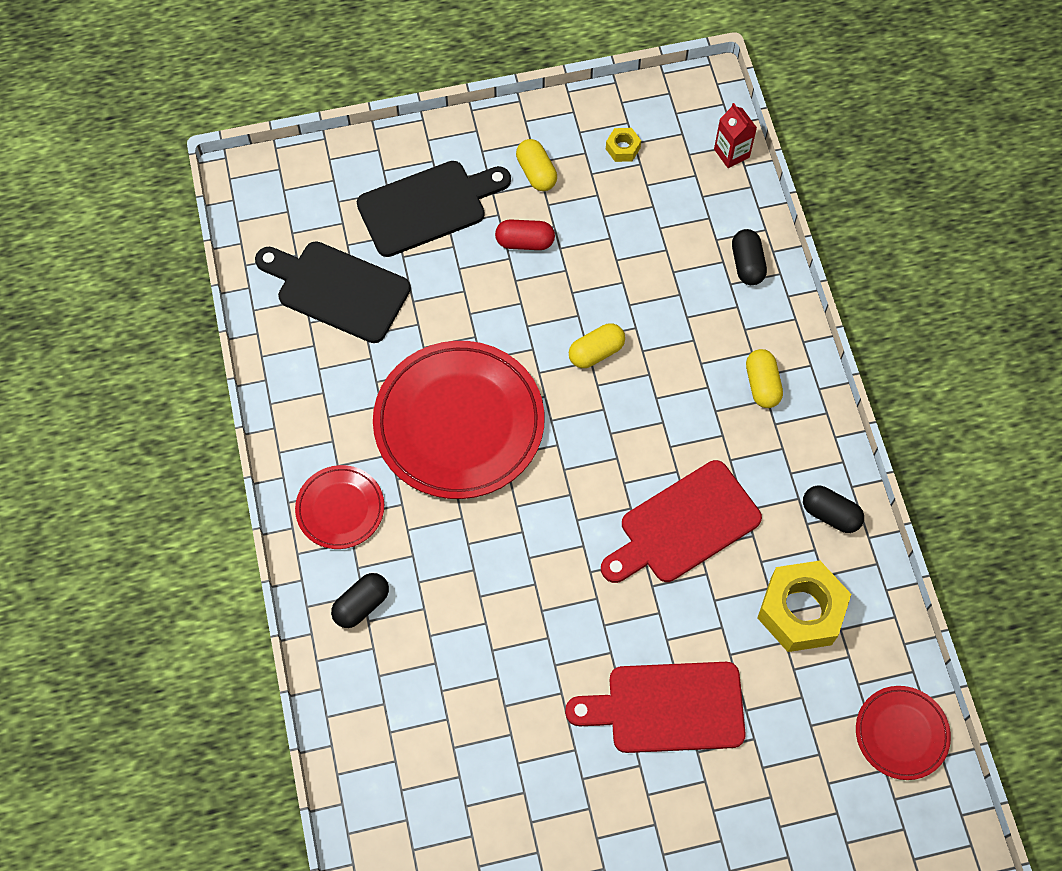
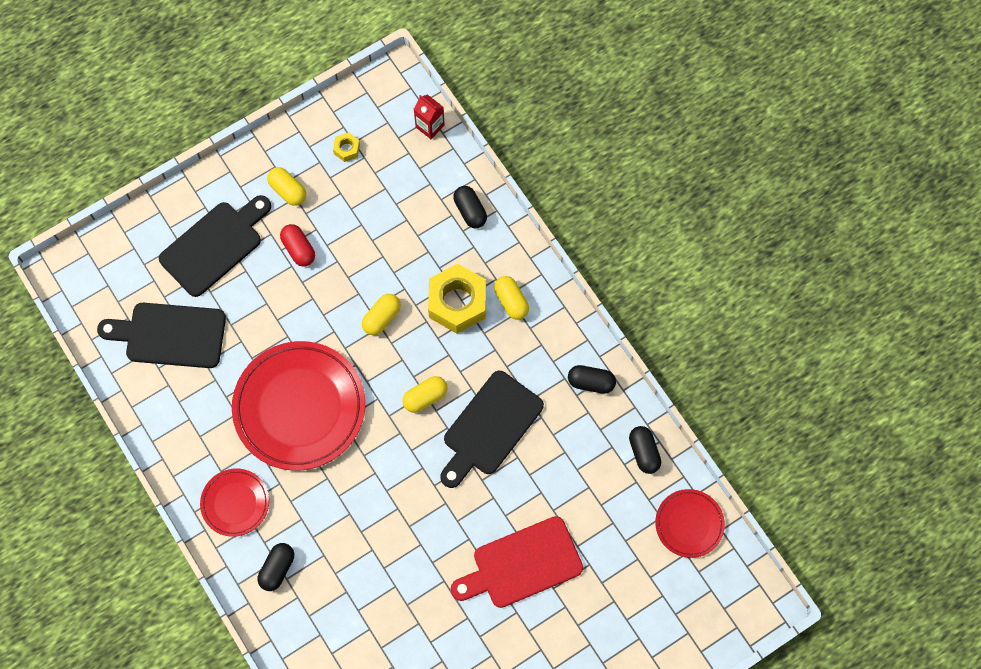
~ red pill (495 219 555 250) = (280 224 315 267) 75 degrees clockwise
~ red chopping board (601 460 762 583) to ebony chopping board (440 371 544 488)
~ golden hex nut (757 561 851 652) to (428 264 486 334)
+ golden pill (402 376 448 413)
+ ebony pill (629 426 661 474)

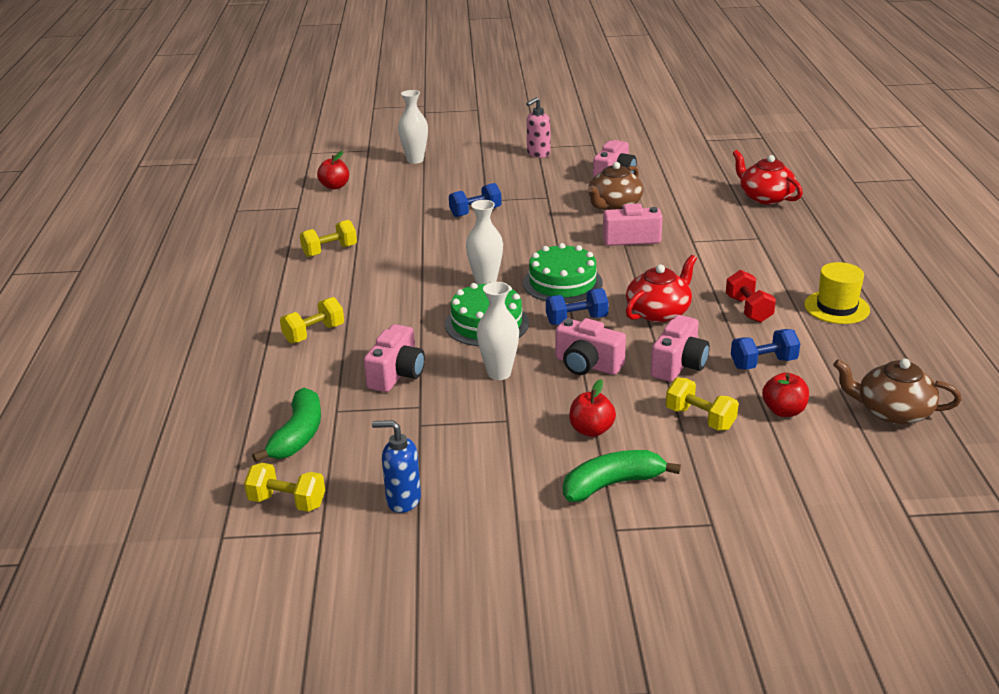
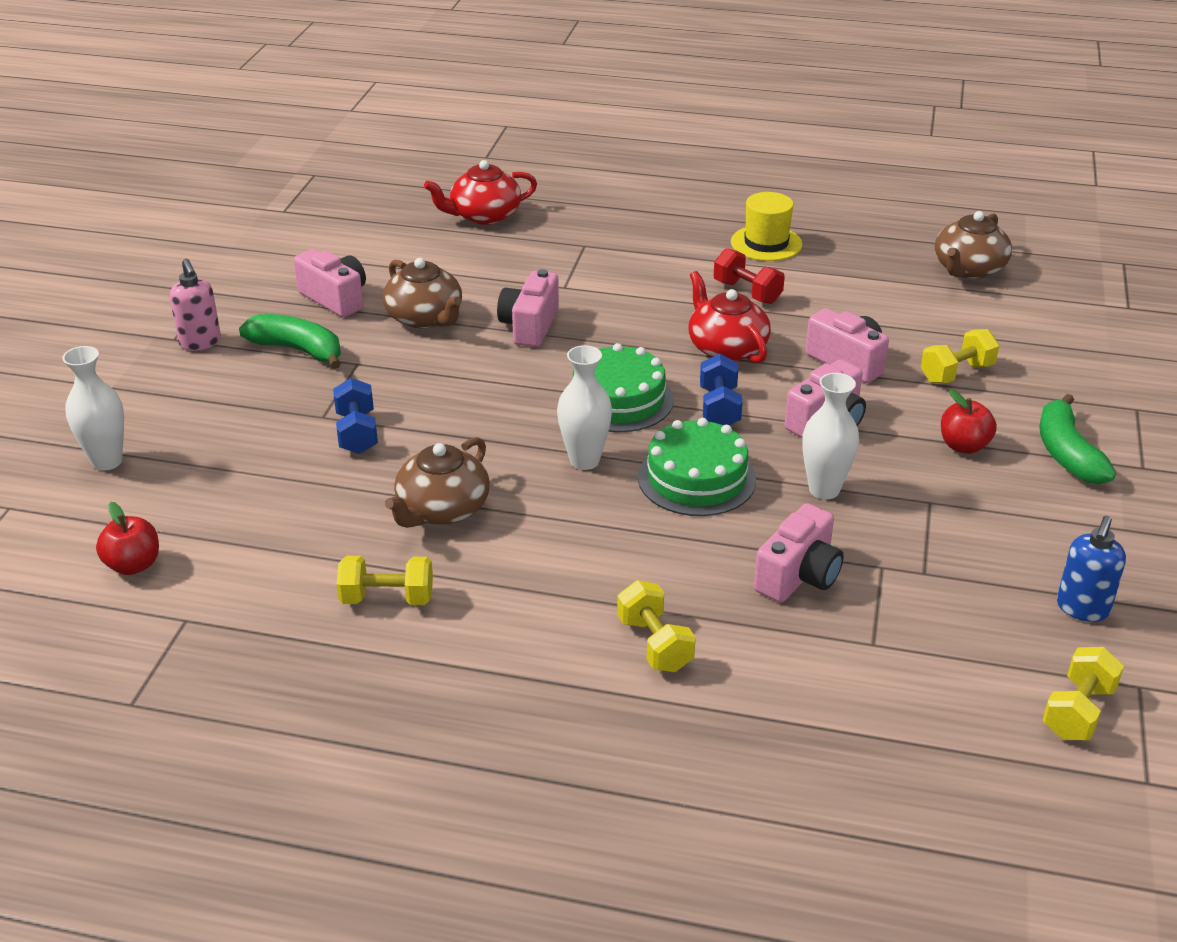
~ green toy banana (252 388 321 462) to (239 314 341 369)
~ golden hand weight (300 220 357 257) = (337 556 433 605) 75 degrees counterclockwise
~ rose-pink compact camera (364 324 425 392) = (754 503 844 602) 90 degrees clockwise
~ red hand weight (726 270 776 323) = (714 248 785 304) 45 degrees clockwise
- cobalt hand weight (731 329 800 370)
- red apple fruit (762 372 809 417)
+ dark brown tea pot (385 437 490 528)

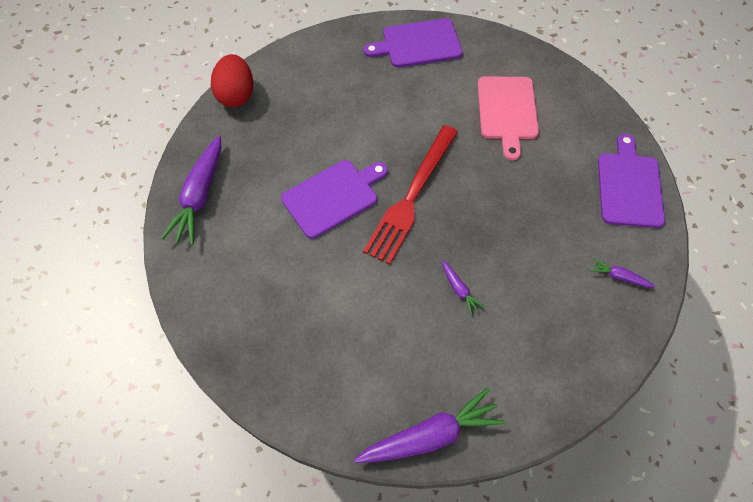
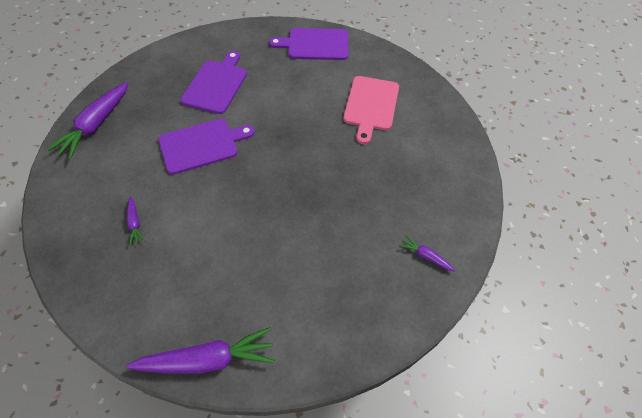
- red egg shape (211 54 253 107)
- red fork (363 125 458 265)
~ purple root vegetable (441 260 485 316) to (126 196 145 246)
~ purple chopping board (598 134 665 228) to (180 51 247 114)

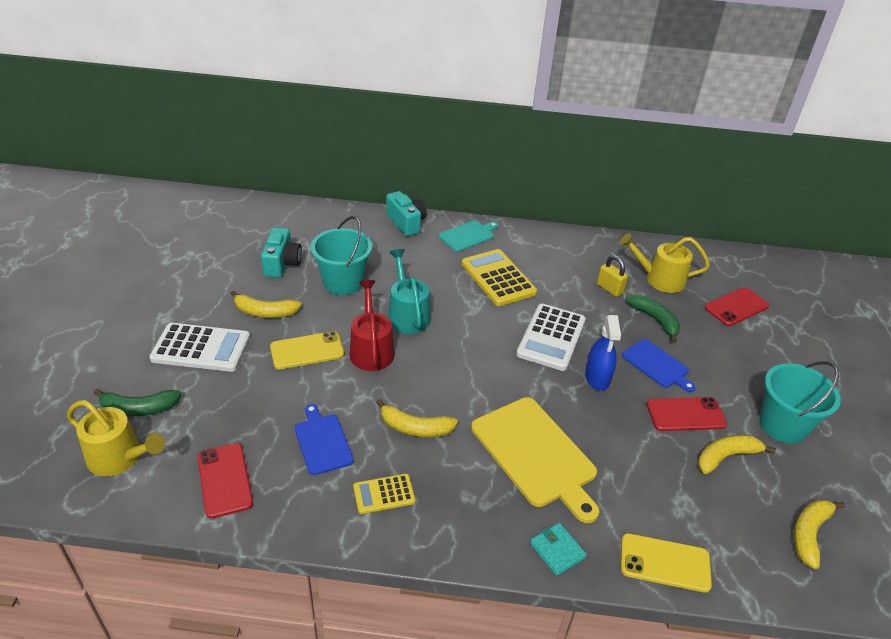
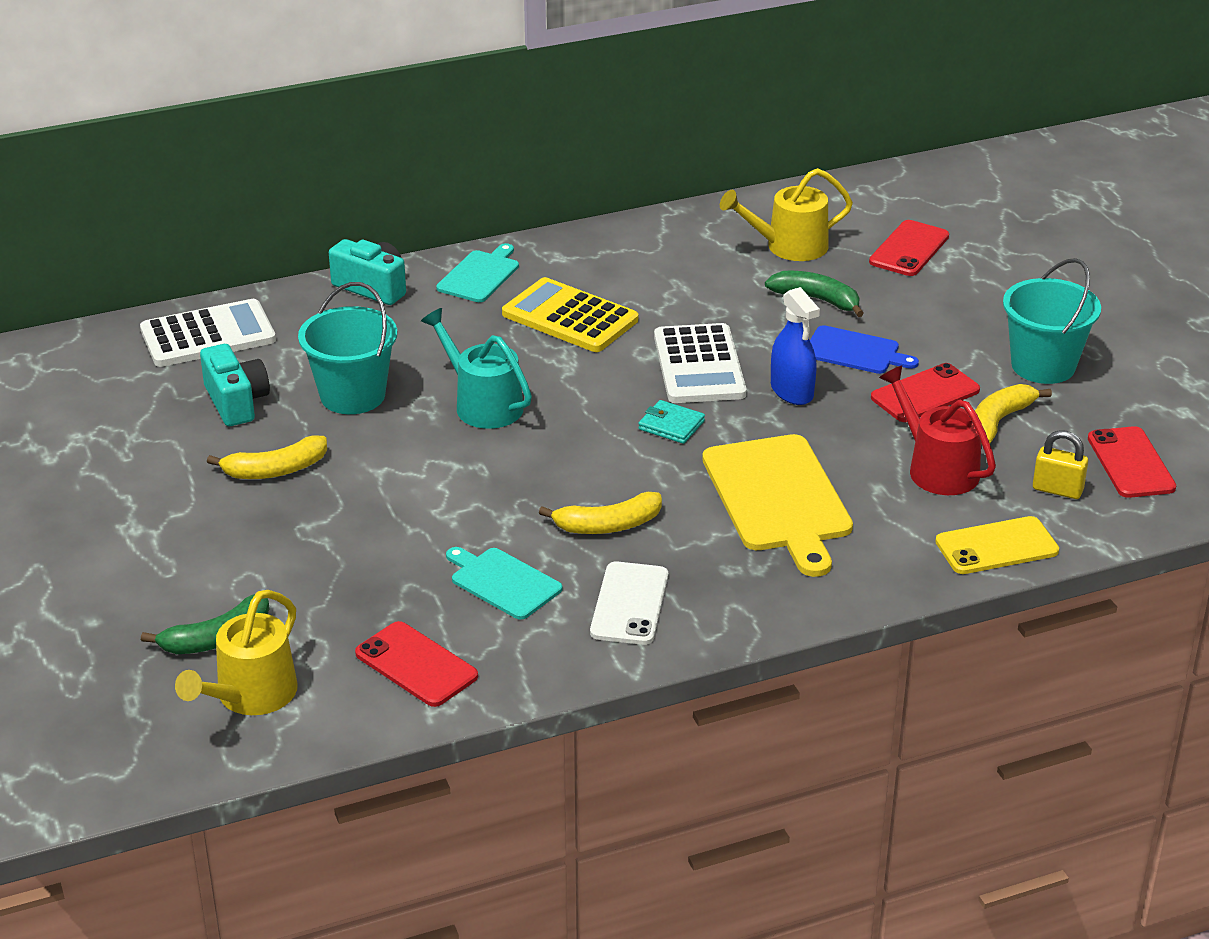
~ golden sprinkling can (67 400 165 476) = (175 590 298 715) 120 degrees clockwise
~ white calculator (149 323 250 372) to (140 299 276 367)
- golden smartphone (270 331 344 369)
~ cobalt chopping board (294 404 354 475) to teal chopping board (446 547 562 620)
~ red sprinkling can (350 280 394 371) to (879 365 996 495)
~ golden calculator (353 474 416 514) to white smartphone (590 561 668 645)
~ golden chopping board (471 397 600 523) = (702 434 853 577) 45 degrees clockwise
~ teal card wallet (530 523 587 576) to (638 400 705 444)
~ golden small lock (597 255 628 297) to (1033 430 1088 499)
~ golden toy banana (793 500 845 569) to red smartphone (1088 426 1176 498)

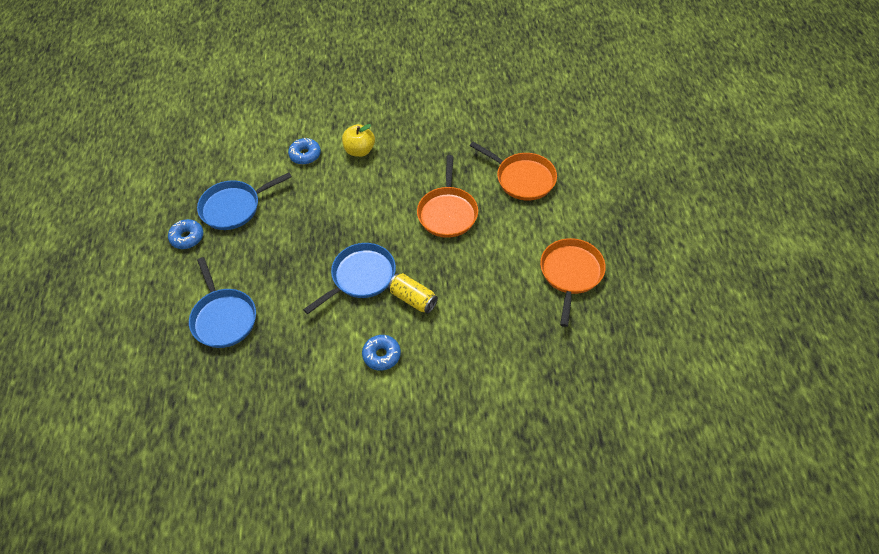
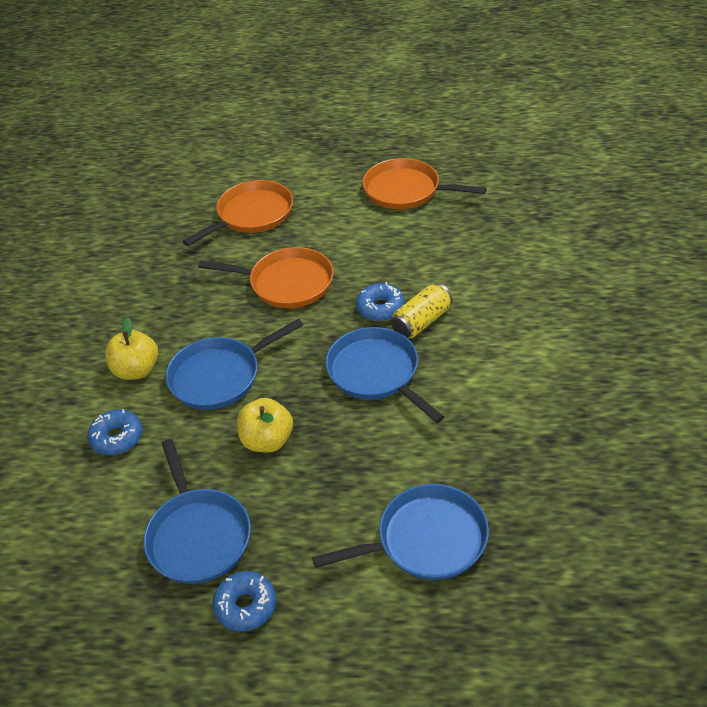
~ cobalt doughnut (362 335 401 371) to (356 282 405 321)
+ cobalt frying pan (166 319 303 410)
+ golden apple fruit (237 398 293 452)

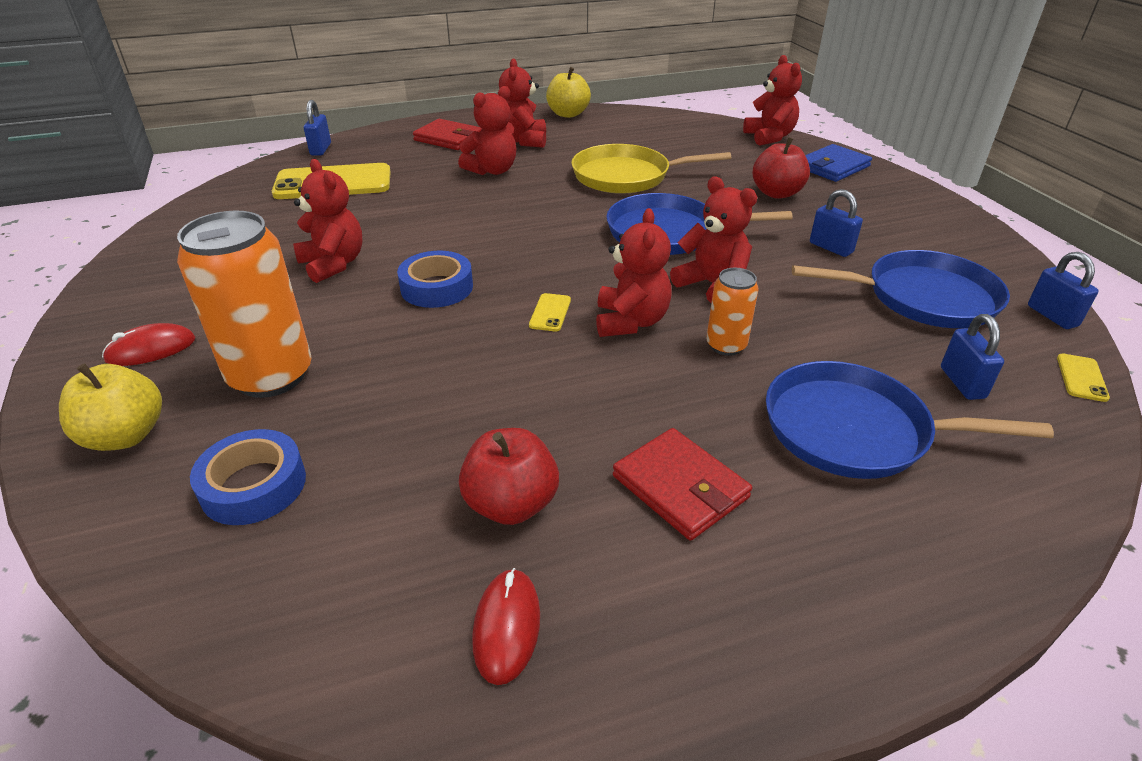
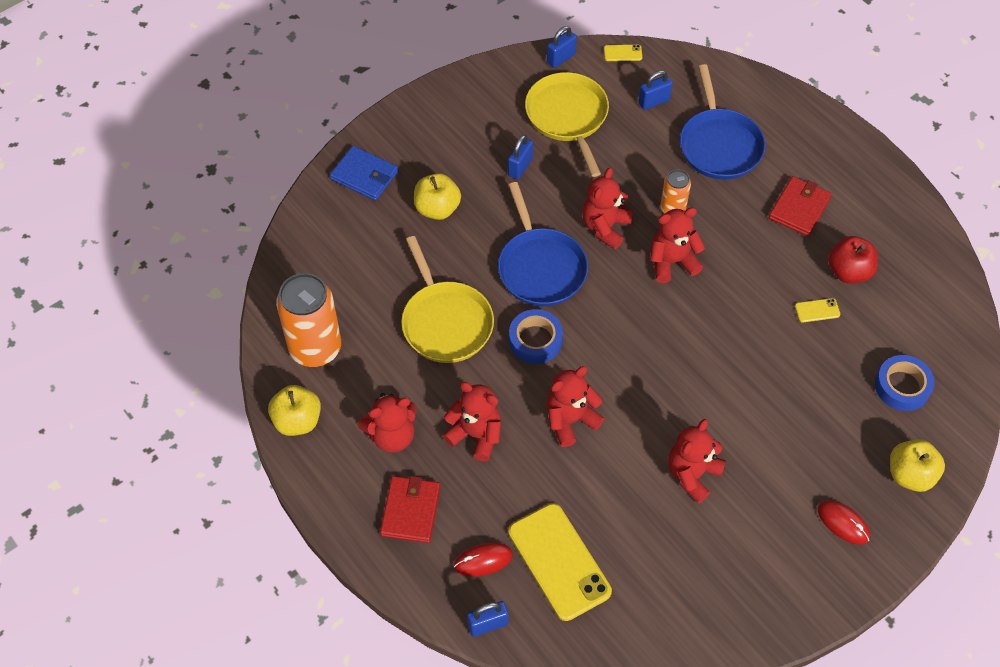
~ orange tin (177 210 311 398) to (276 273 341 367)
~ cobalt sticky tape (397 251 473 308) to (509 309 563 364)
~ red PC mouse (472 568 540 685) to (454 543 513 577)
~ golden smartphone (529 293 571 331) to (795 298 840 322)
~ red teddy bear (743 55 802 146) to (546 366 605 447)
~ red apple fruit (753 137 810 199) to golden apple fruit (414 173 461 220)
~ cobalt frying pan (792 250 1010 328) to golden frying pan (525 72 609 177)

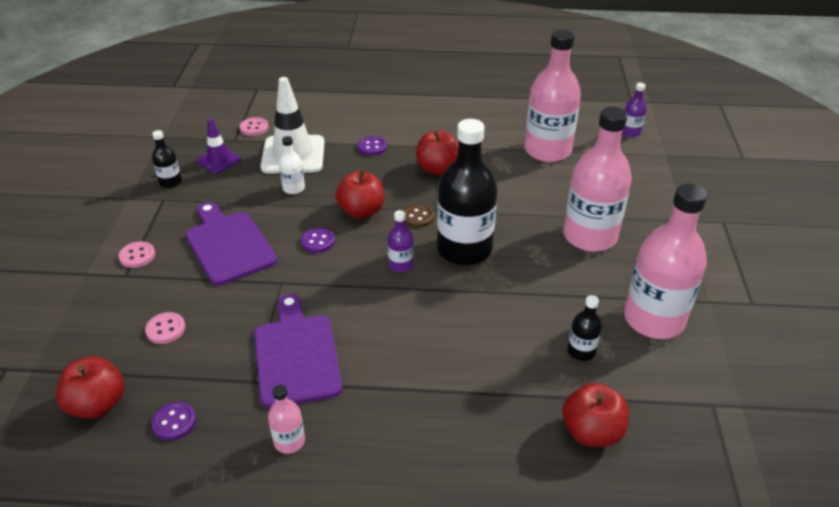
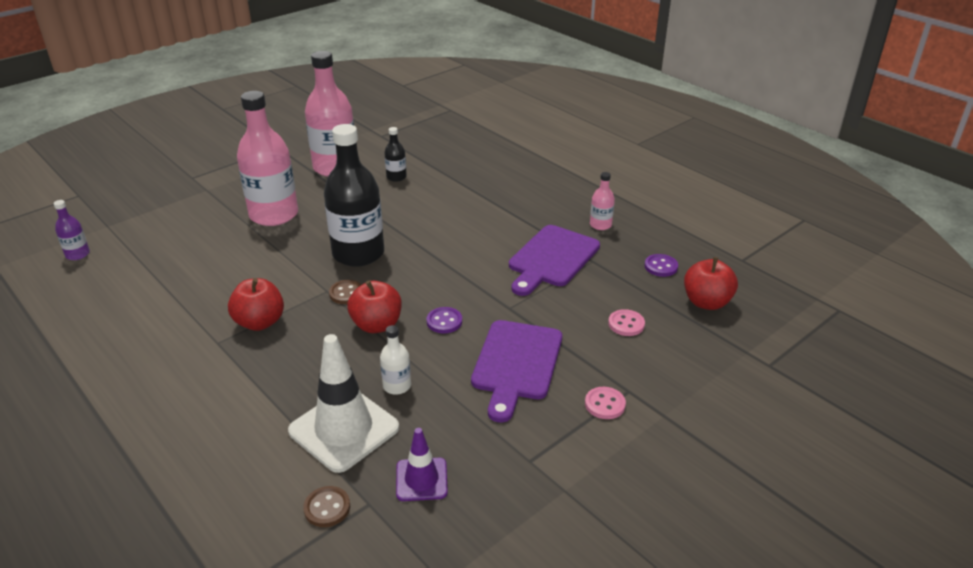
- ebony drink bottle (152 130 182 188)
~ rose-pink sewing button (240 117 268 136) to dark brown sewing button (303 486 350 527)
- purple sewing button (358 136 387 156)
- purple drink bottle (387 210 414 272)
- rose-pink drink bottle (524 30 581 162)
- red apple fruit (563 383 629 447)

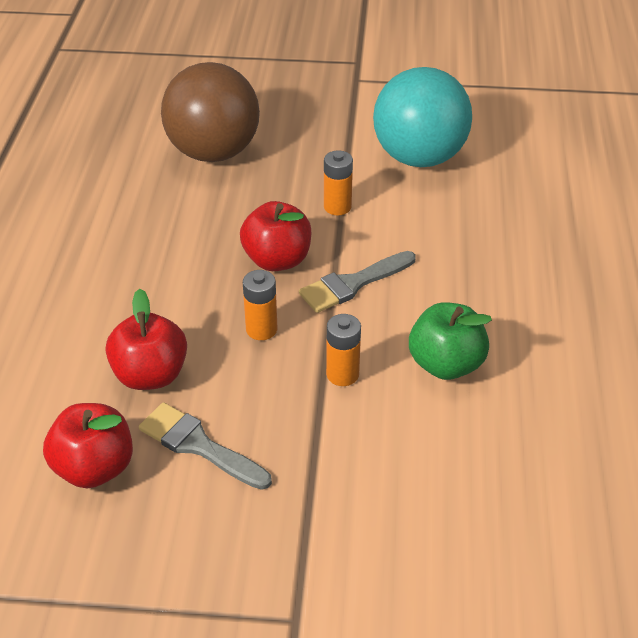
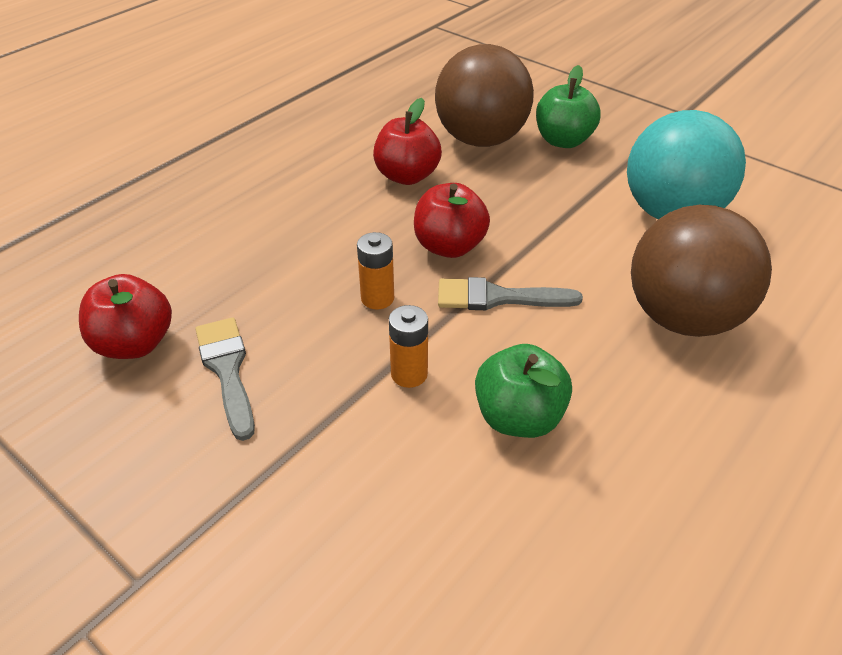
~ red apple fruit (106 289 187 390) to (373 98 442 185)
- orange battery (324 150 353 215)
+ green apple fruit (536 65 601 148)
+ dark brown ball (631 205 772 337)

